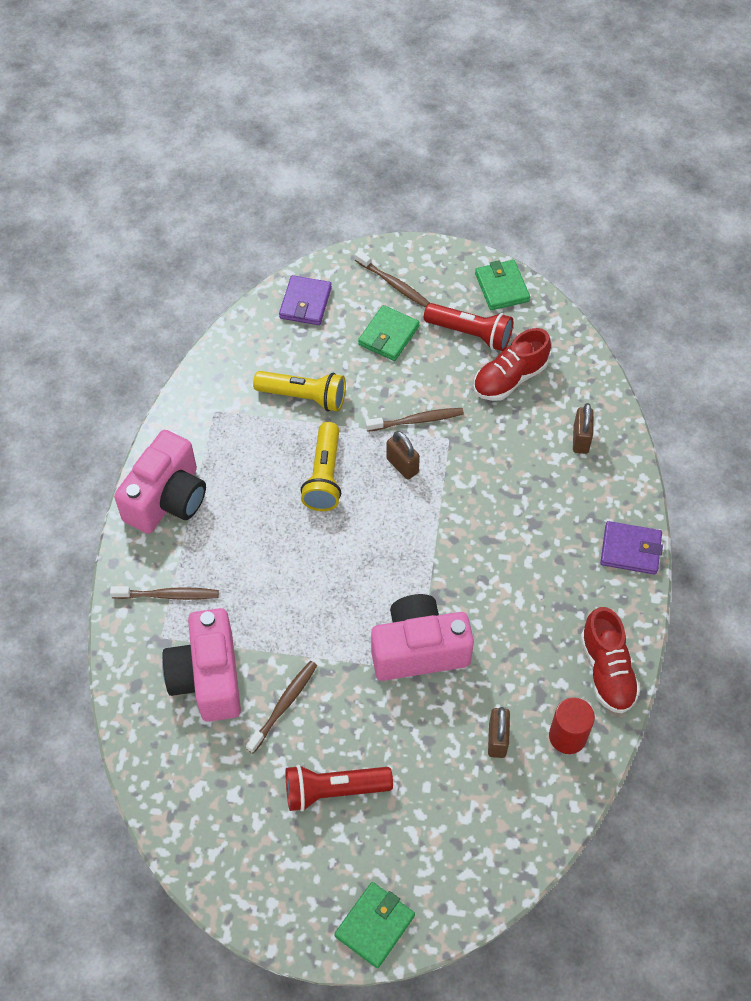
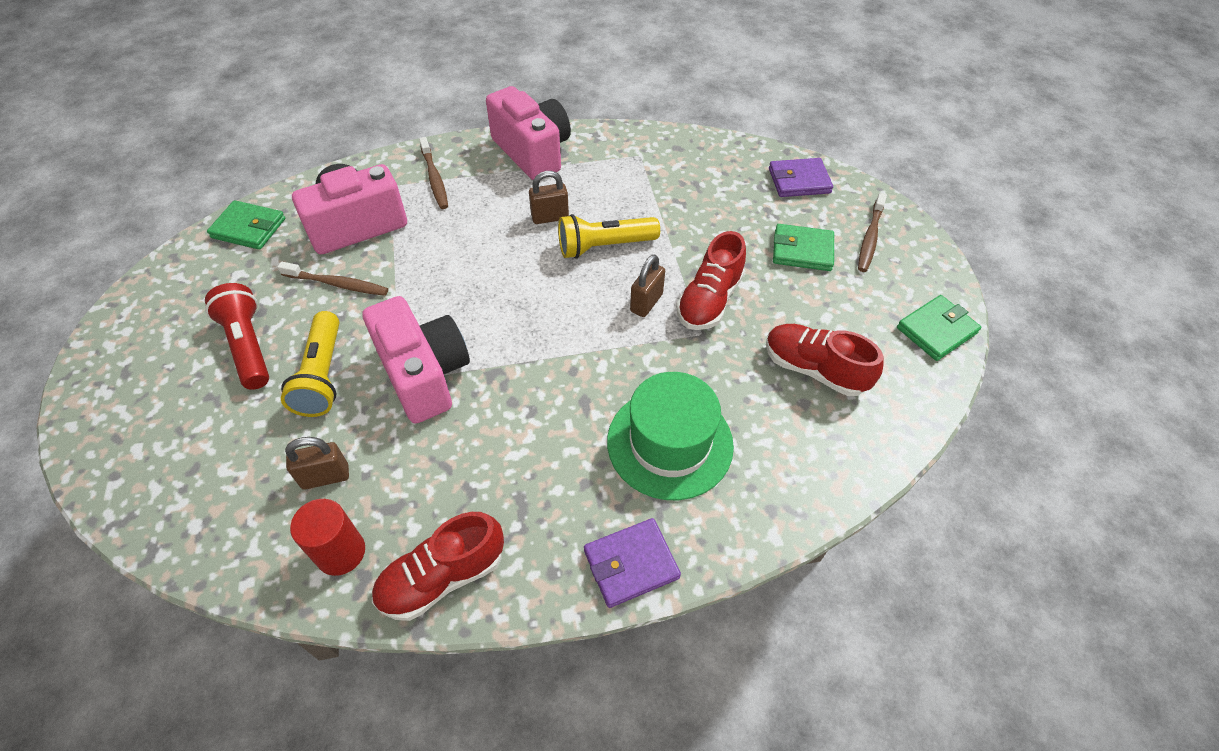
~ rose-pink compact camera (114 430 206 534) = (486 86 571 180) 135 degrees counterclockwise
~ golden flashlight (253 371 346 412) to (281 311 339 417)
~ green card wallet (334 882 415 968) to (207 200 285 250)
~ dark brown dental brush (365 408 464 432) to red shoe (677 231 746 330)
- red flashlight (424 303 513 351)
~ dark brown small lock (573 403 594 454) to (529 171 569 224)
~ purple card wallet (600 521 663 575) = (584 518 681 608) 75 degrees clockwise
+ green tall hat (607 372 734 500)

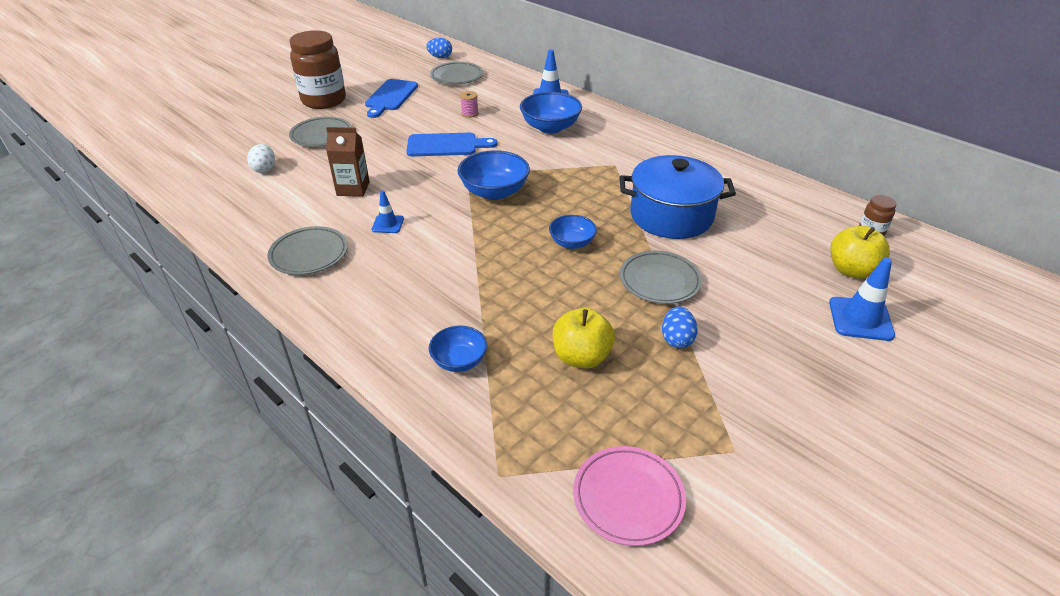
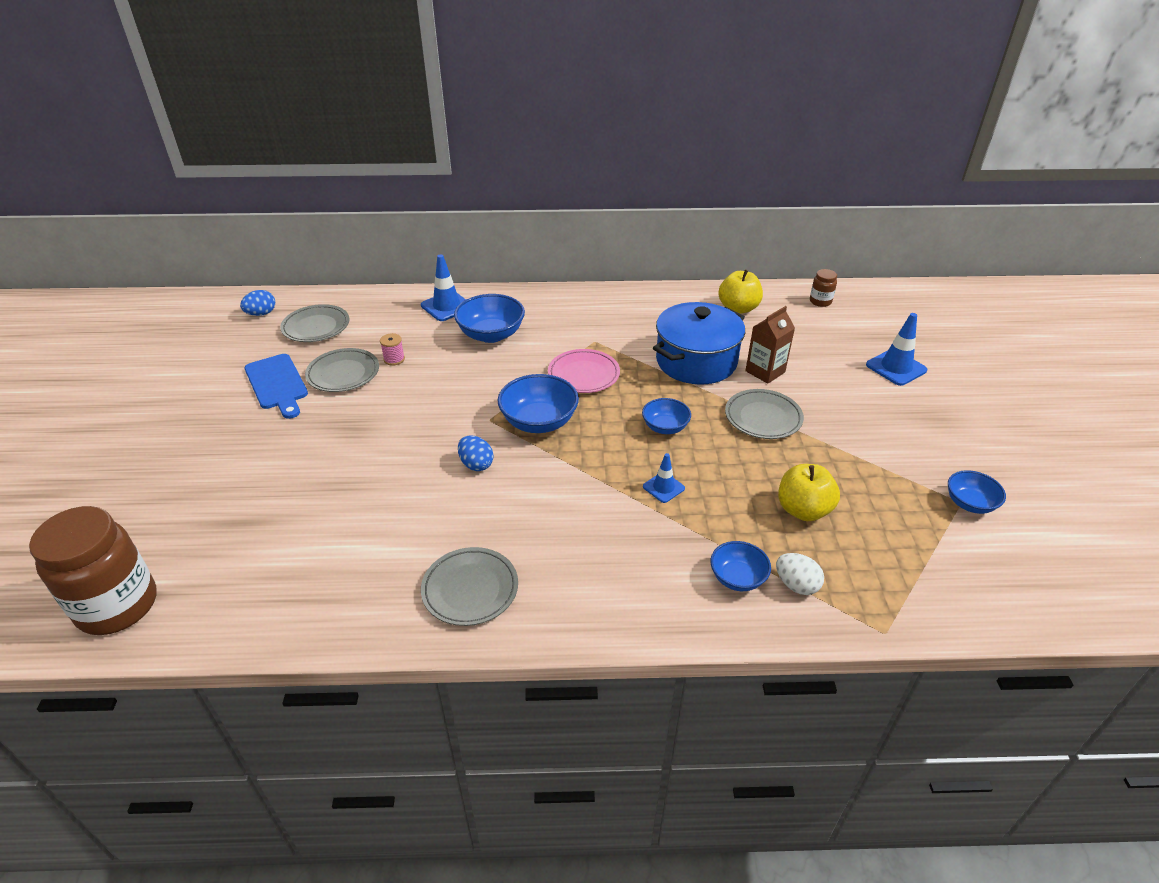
~ white egg shape (247 144 275 173) to (776 553 824 595)
~ grey dinner plate (289 116 352 147) to (305 348 379 392)
~ dark brown jam jar (290 30 346 109) to (29 506 157 635)
~ dark brown carton (326 127 370 197) to (745 306 795 384)
~ cobalt safety cone (372 191 404 233) to (643 453 685 503)
- cobalt chopping board (406 133 497 157)
~ rose-pink dinner plate (573 446 686 546) to (548 349 620 393)
~ cobalt egg shape (662 307 698 349) to (458 435 493 471)
~ golden apple fruit (830 226 890 279) to (719 270 763 314)
+ cobalt serving bowl (948 470 1006 514)

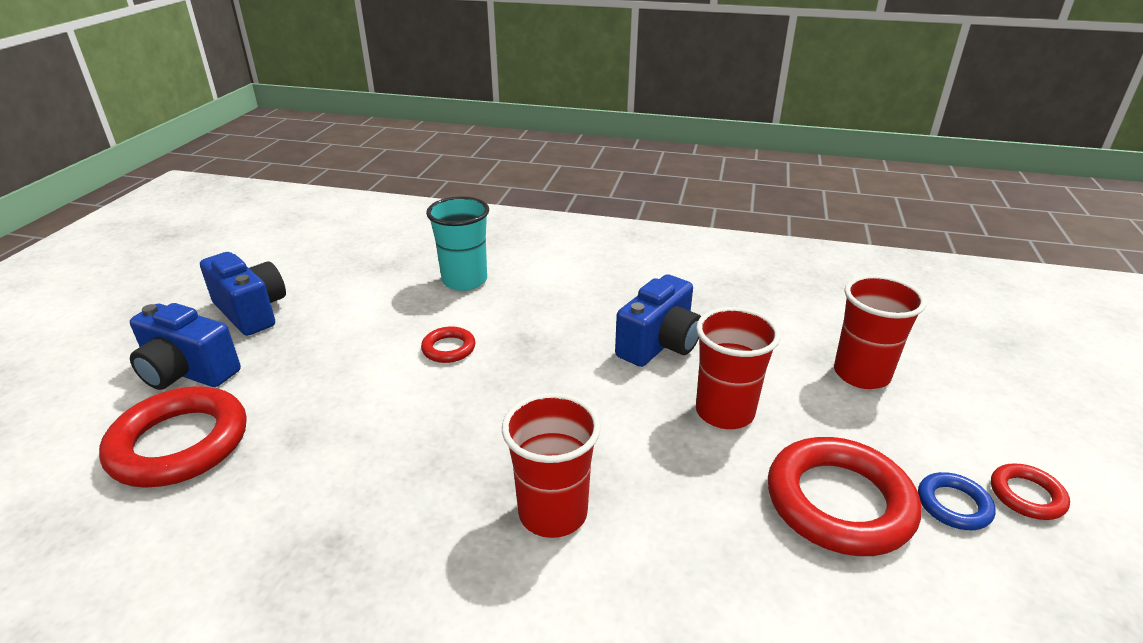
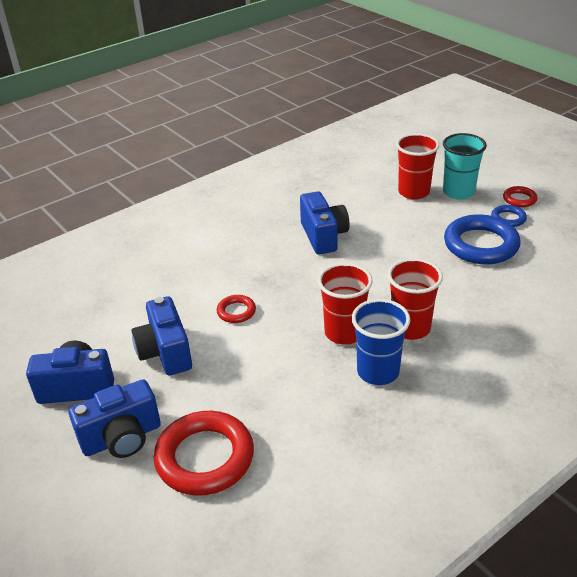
~ teal beaker (426 196 489 291) to (443 133 487 200)
~ red beaker (696 307 781 429) to (318 263 373 345)
~ red ring (768 437 921 556) to cobalt ring (444 214 521 264)
+ cobalt compact camera (131 296 192 375)
+ cobalt beaker (352 299 410 385)

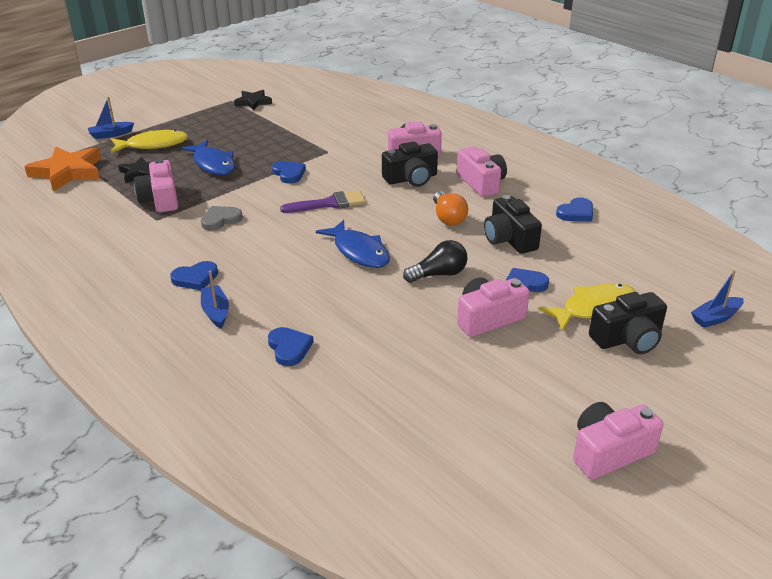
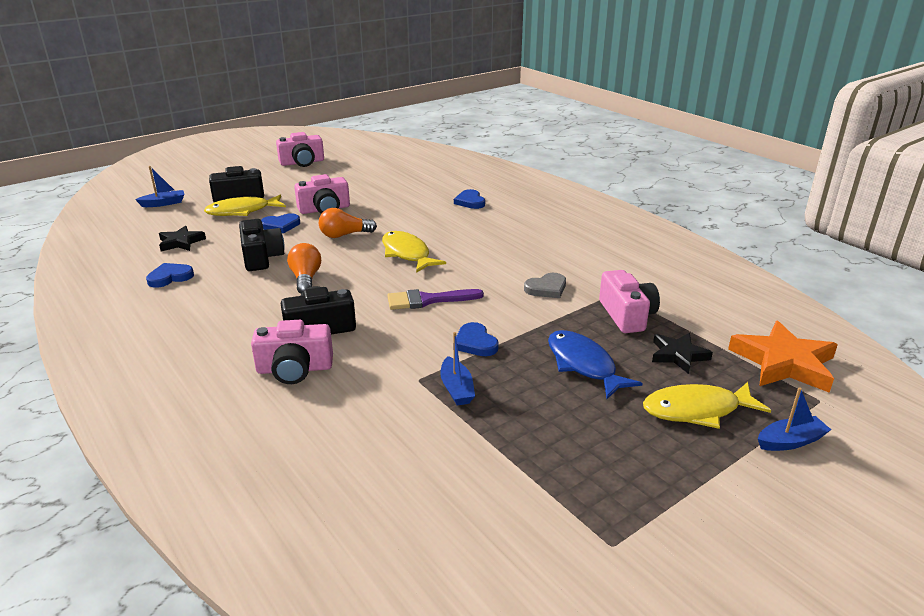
- cobalt love heart (170 261 218 290)
~ cobalt boat (201 270 229 329) to (440 332 475 406)
~ ebony star shape (234 90 272 110) to (159 225 206 251)
~ cobalt fish (316 220 390 268) to golden fish (382 231 446 273)
~ ebony bulb (403 240 468 283) to orange bulb (319 208 377 238)
- rose-pink compact camera (457 147 507 197)

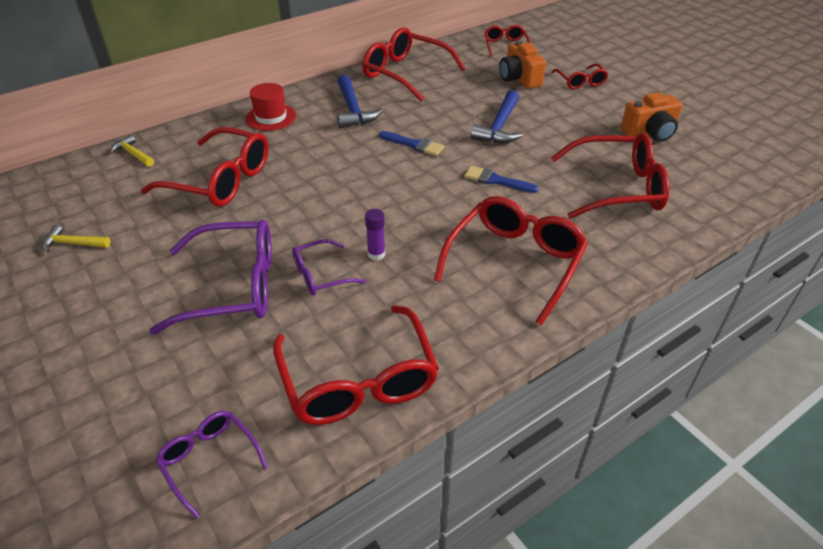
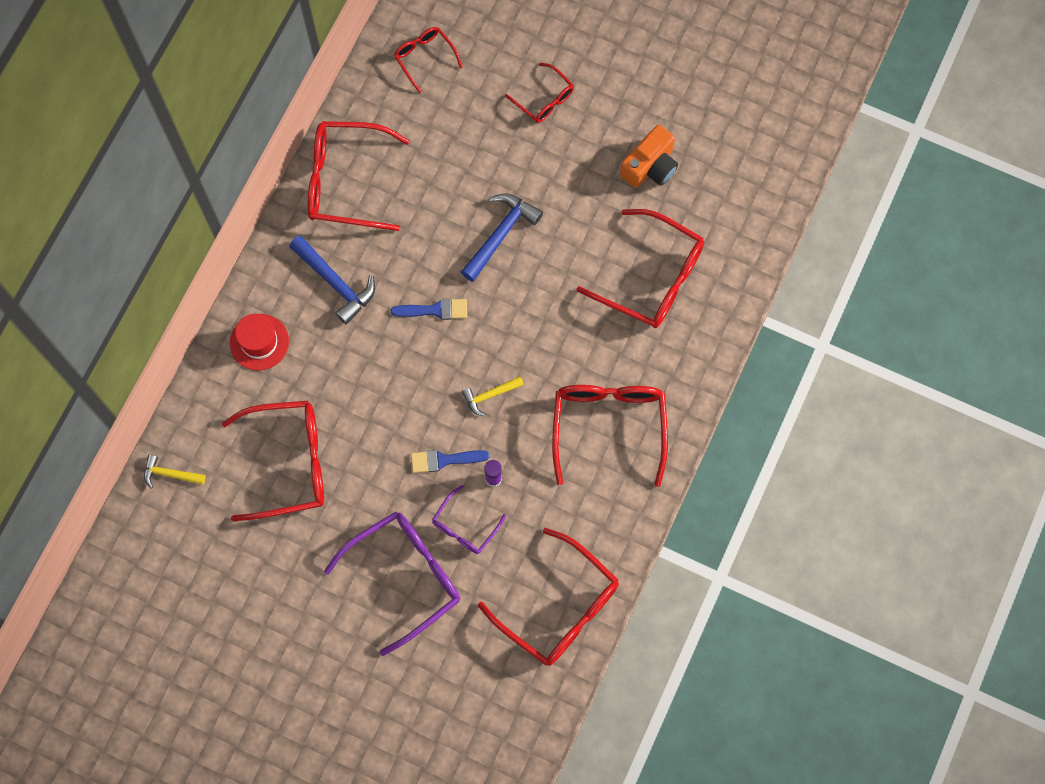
~ golden claw hammer (42 225 110 253) to (462 376 524 416)
- purple spectacles (155 411 268 519)
~ cobalt paintbrush (464 166 538 193) to (411 450 490 473)
~ cobalt claw hammer (471 90 522 143) = (461 193 543 282) 135 degrees counterclockwise
- orange compact camera (499 41 546 89)
~ red spectacles (551 133 670 219) = (576 209 704 328) 60 degrees clockwise

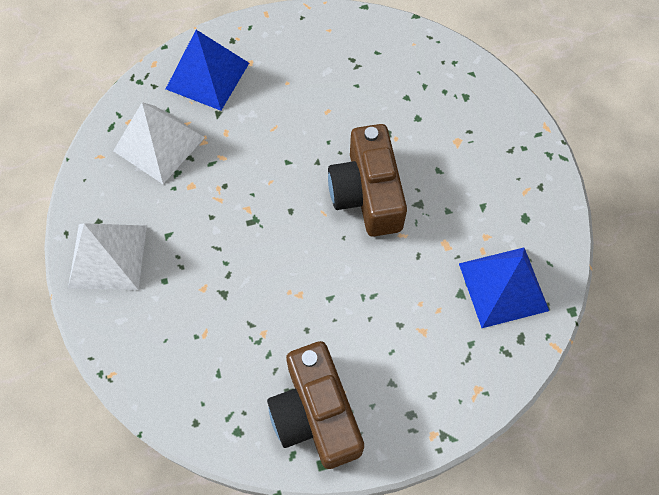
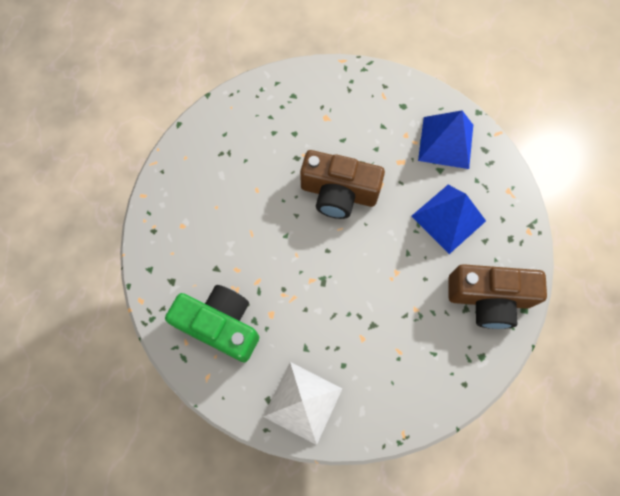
~ white pyramid shape (113 102 205 184) to green compact camera (165 285 259 362)
~ cobalt pyramid shape (166 30 249 111) to (411 185 486 254)

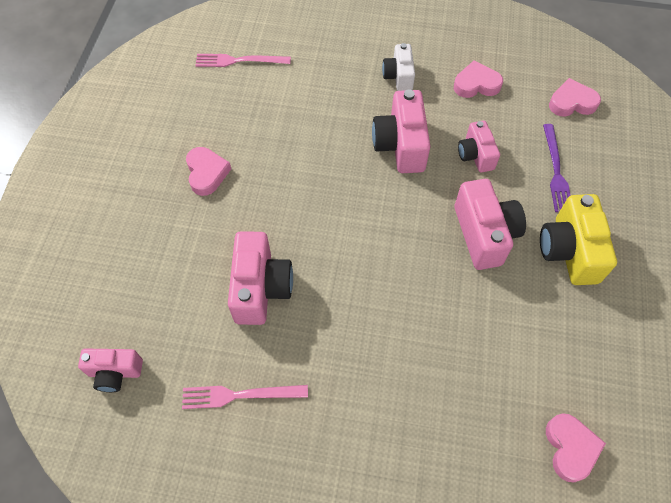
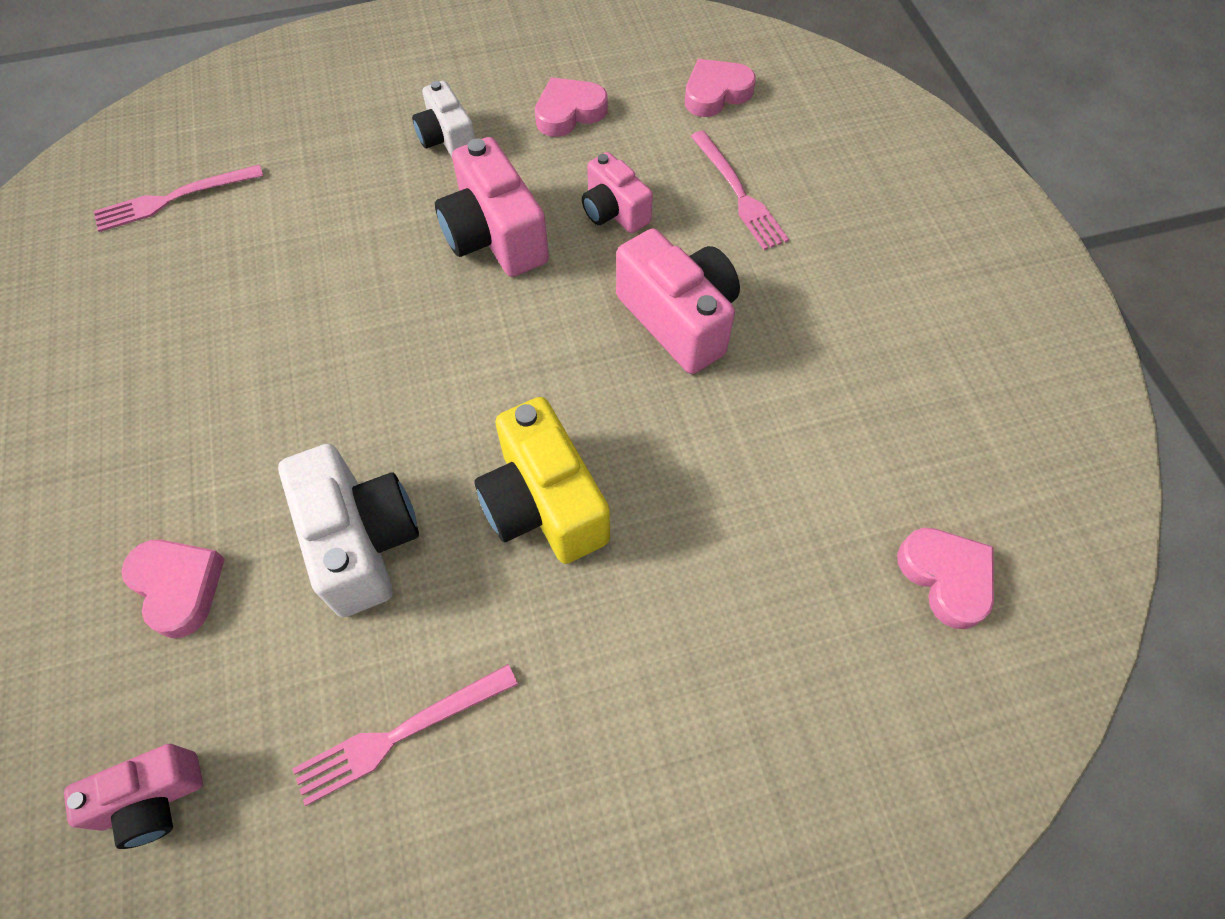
~ rose-pink love heart (186 147 231 196) to (121 539 225 638)
~ rose-pink compact camera (228 231 293 325) to white compact camera (278 444 419 617)
~ golden compact camera (540 194 617 285) to (475 397 610 564)
~ purple fork (543 124 571 212) to rose-pink fork (691 131 789 250)

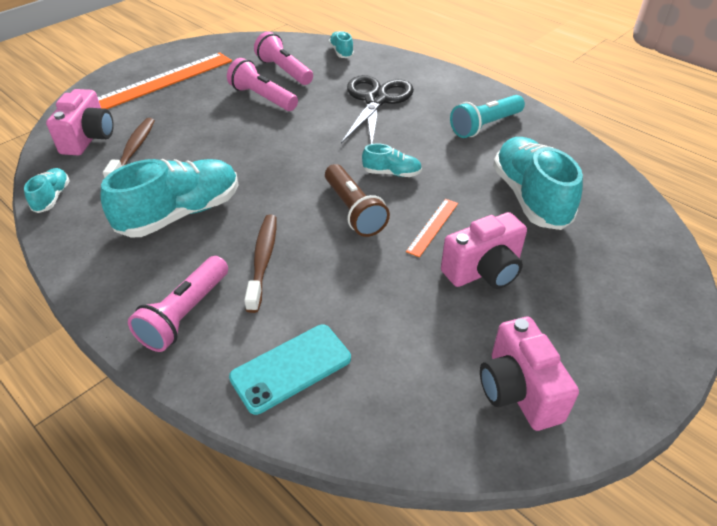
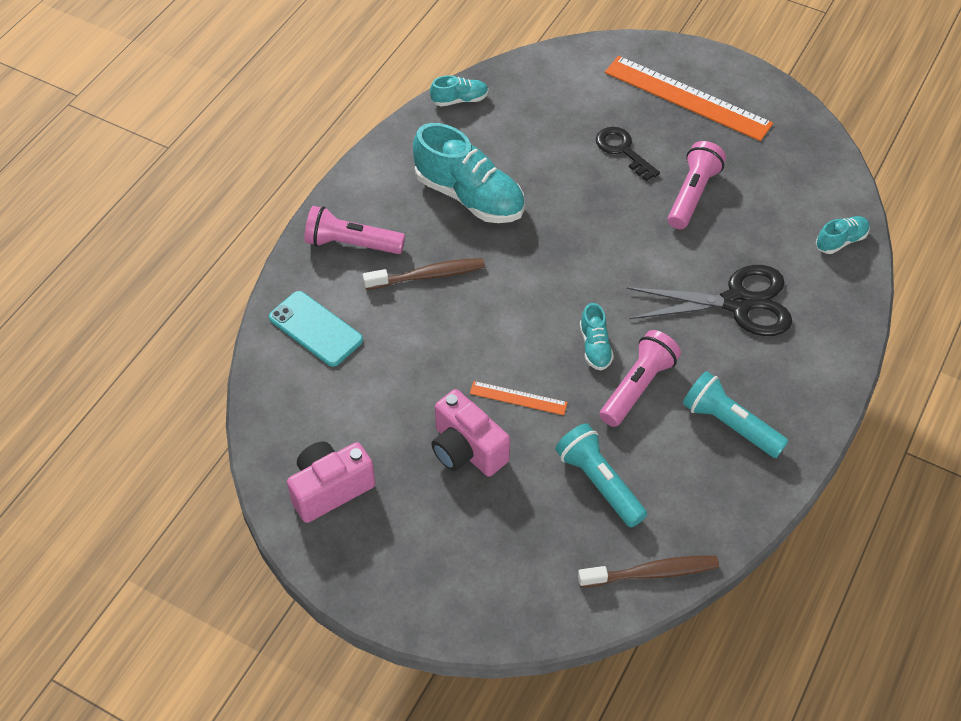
- rose-pink compact camera (46 89 114 155)
~ dark brown dental brush (103 118 155 178) to (578 556 719 587)
~ rose-pink flashlight (254 32 313 85) to (600 330 681 427)
- dark brown flashlight (325 164 390 237)
~ teal shoe (493 137 583 230) to teal flashlight (555 423 647 527)
+ ebony key (596 127 660 181)

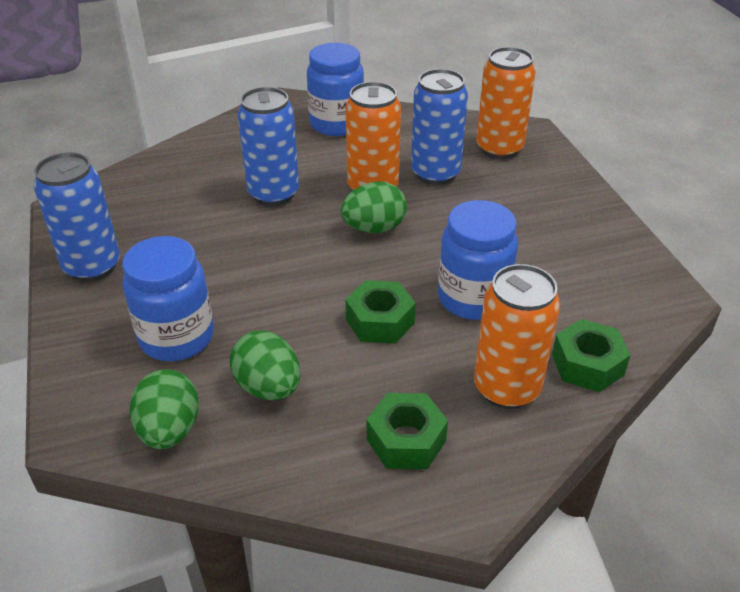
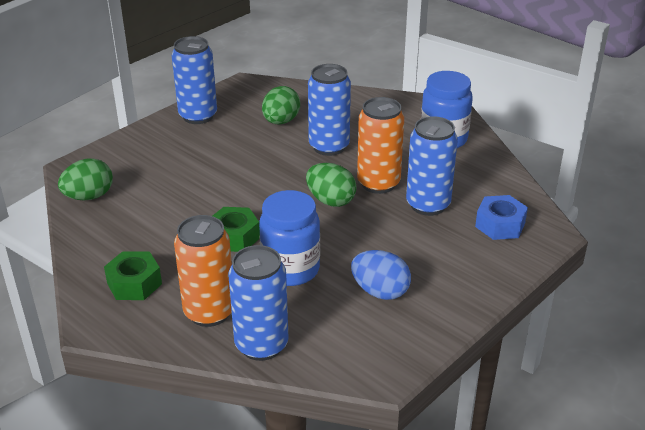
- cobalt jam jar (122 236 214 361)
~ green egg shape (230 331 300 400) to (262 86 300 124)
~ orange tin (476 47 536 159) to cobalt hex nut (475 195 528 240)
~ green hex nut (552 319 631 392) to cobalt tin (228 245 289 361)
+ cobalt egg shape (351 250 411 300)

